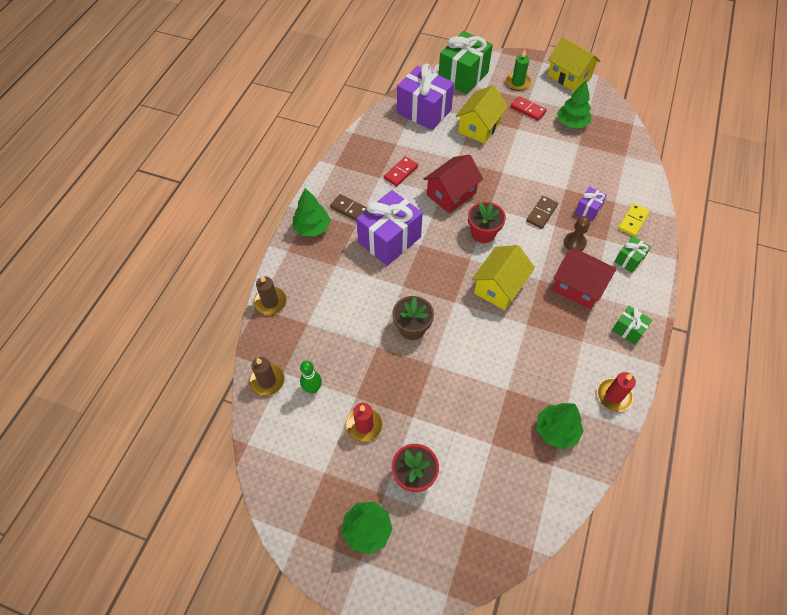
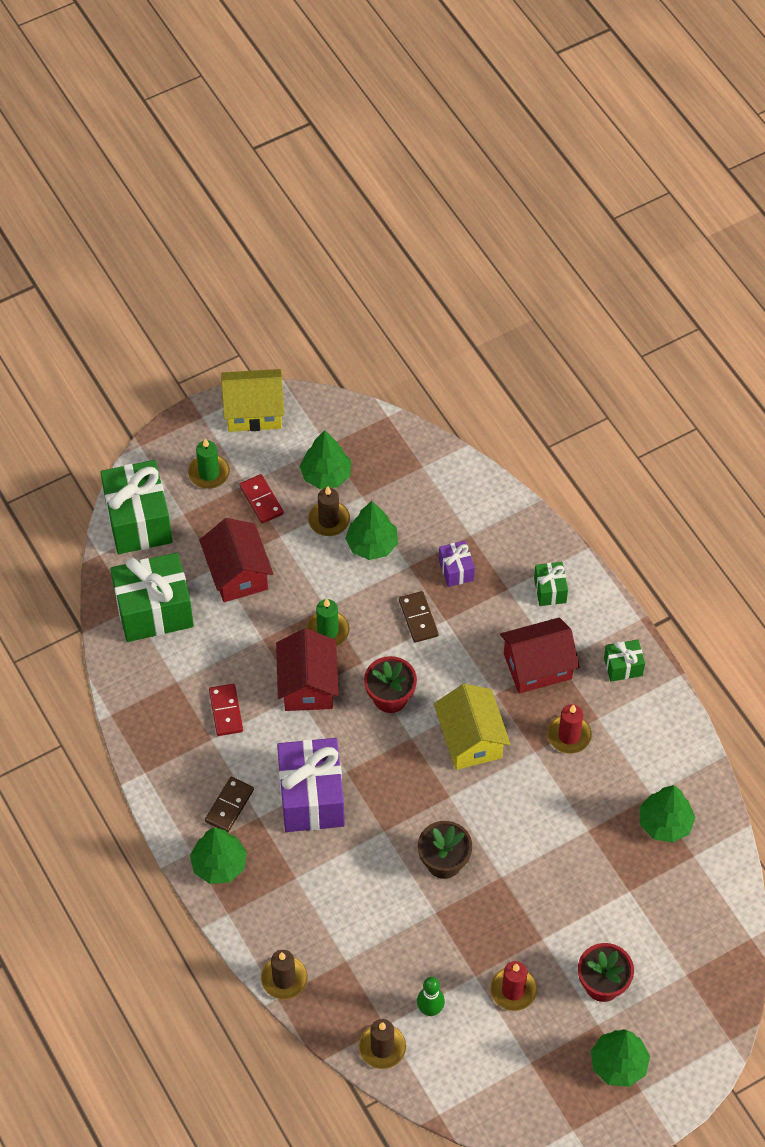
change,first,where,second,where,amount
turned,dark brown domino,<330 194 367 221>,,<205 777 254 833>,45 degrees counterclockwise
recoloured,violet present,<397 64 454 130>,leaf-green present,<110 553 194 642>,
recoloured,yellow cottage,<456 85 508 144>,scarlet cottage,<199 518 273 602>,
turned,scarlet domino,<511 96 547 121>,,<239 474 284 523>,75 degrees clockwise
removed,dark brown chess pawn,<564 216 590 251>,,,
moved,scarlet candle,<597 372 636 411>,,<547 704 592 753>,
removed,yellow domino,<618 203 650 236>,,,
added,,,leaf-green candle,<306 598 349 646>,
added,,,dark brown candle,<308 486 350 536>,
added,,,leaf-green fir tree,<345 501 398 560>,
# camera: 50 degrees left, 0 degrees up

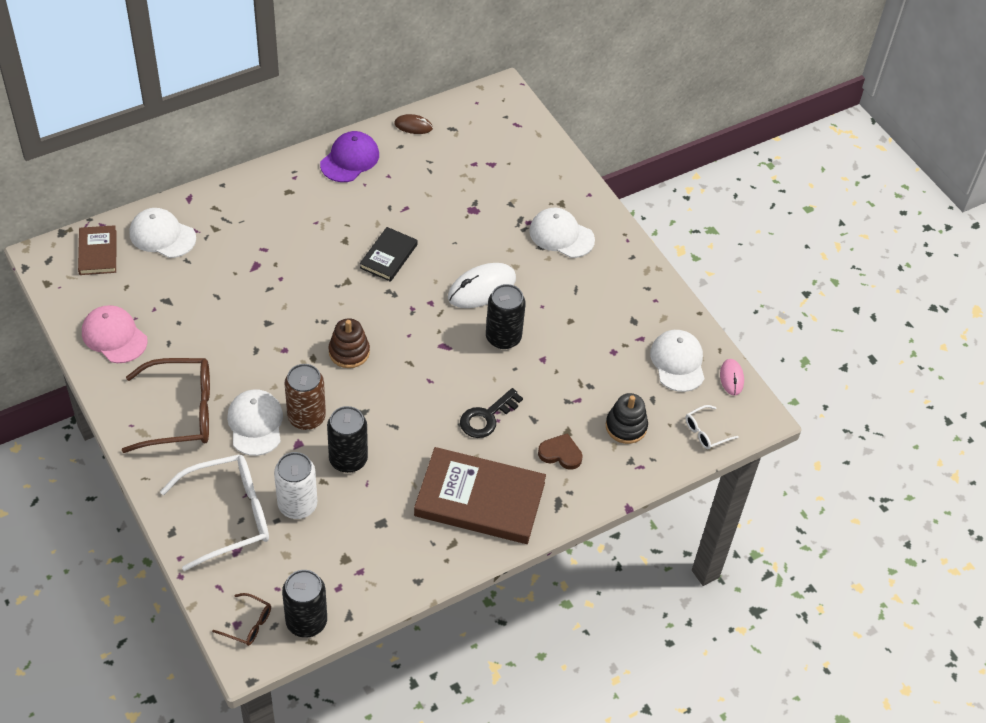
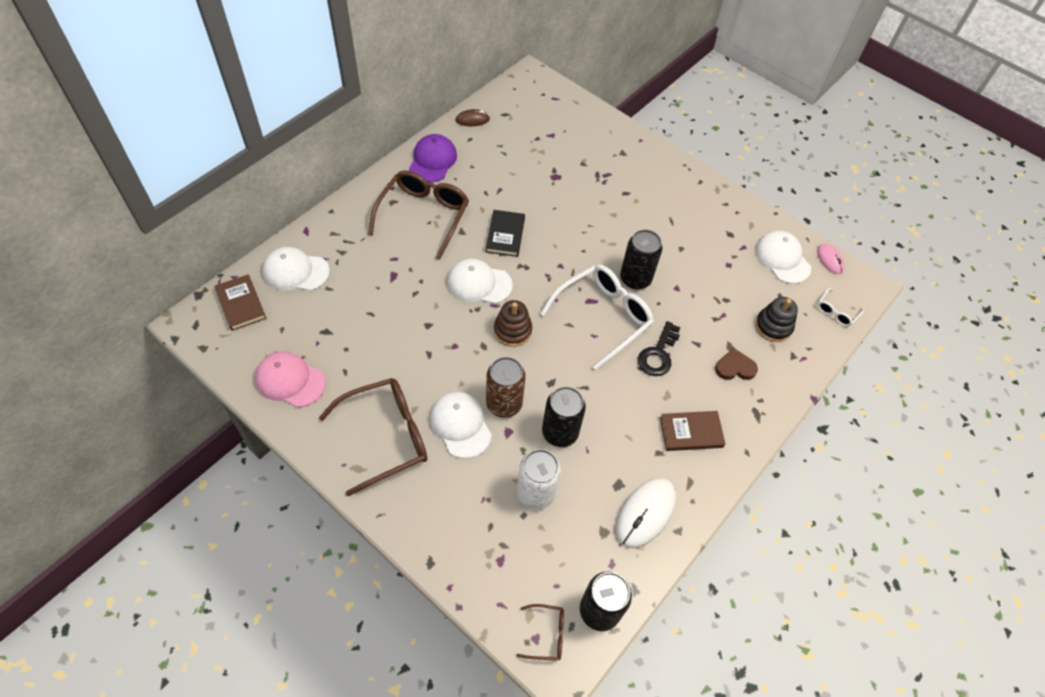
change,first,where,second,where,amount
moved,pure white spectacles,<160 454 269 571>,,<540 265 654 370>,
resized,dark brown hardback,<414 447 546 544>,,<660 411 725 451>,x0.53
moved,pure white mouse,<448 263 516 308>,,<616 478 676 548>,
moved,pure white cap,<529 208 595 258>,,<447 259 513 304>,
added,,,dark brown spectacles,<368 171 469 260>,
# camera: 20 degrees left, 5 degrees up

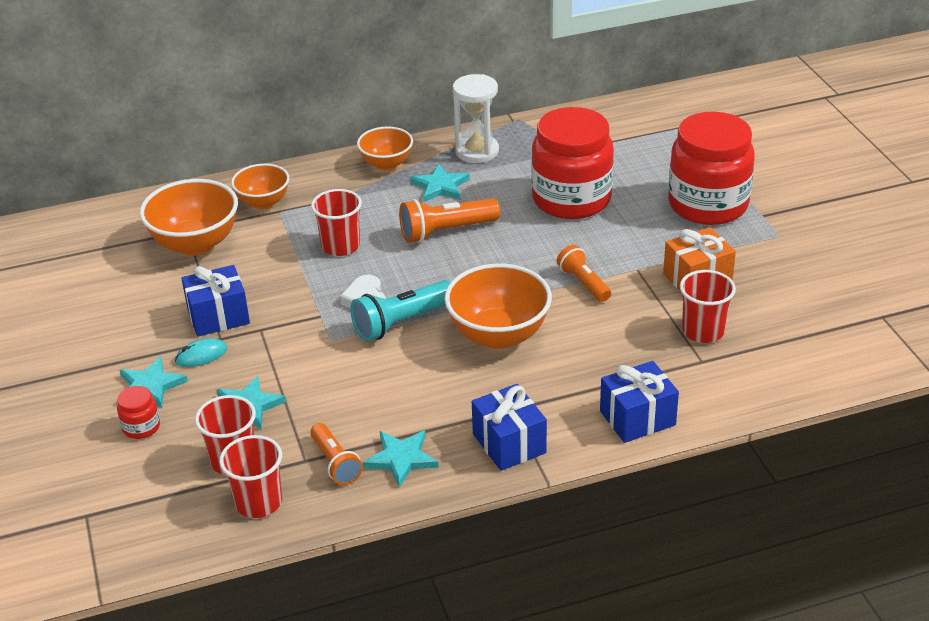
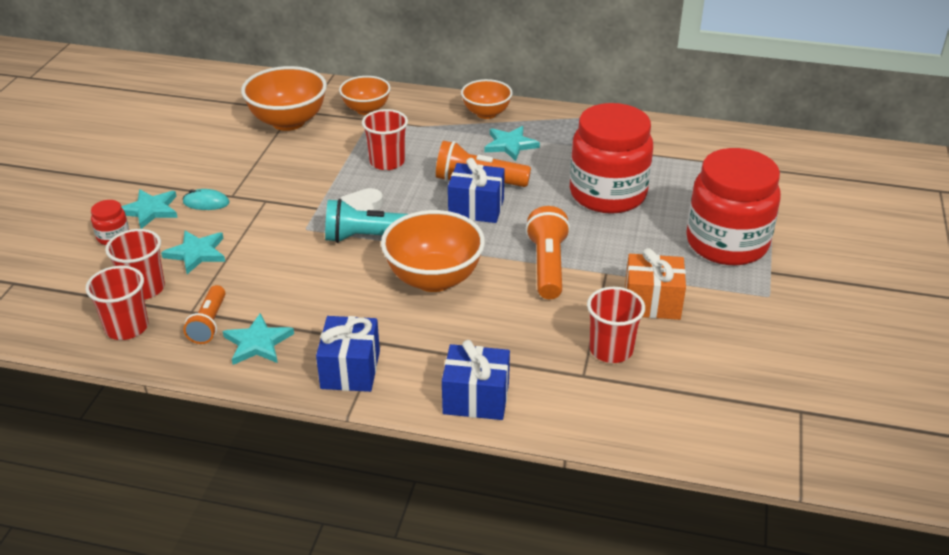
change,first,where,second,where,amount
moved,cobalt present,<181 265 250 337>,,<448 158 505 223>,
removed,pure white sandglass,<453 74 499 163>,,,
resized,bright orange pocket torch,<557 245 611 302>,,<525 206 570 299>,x1.51
# camera: 30 degrees right, 0 degrees up

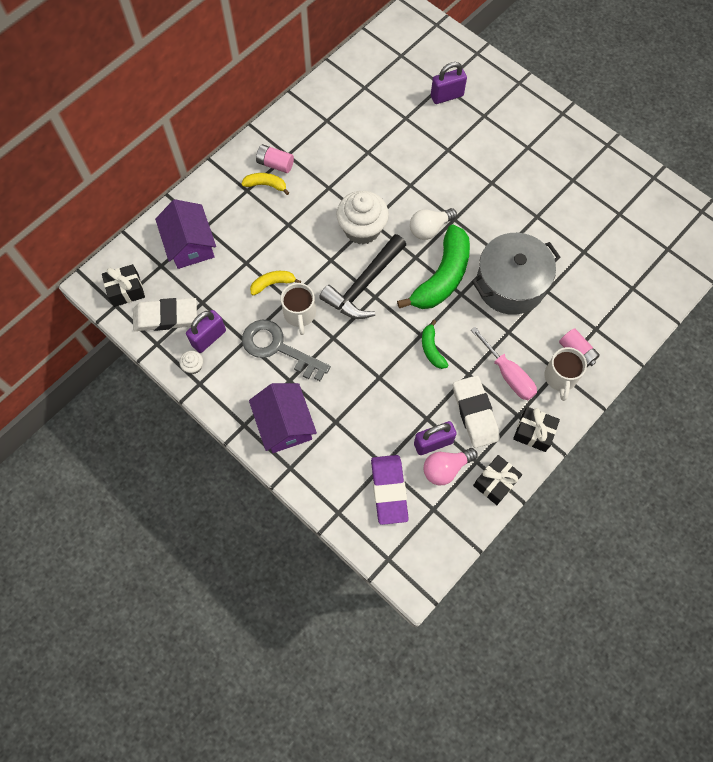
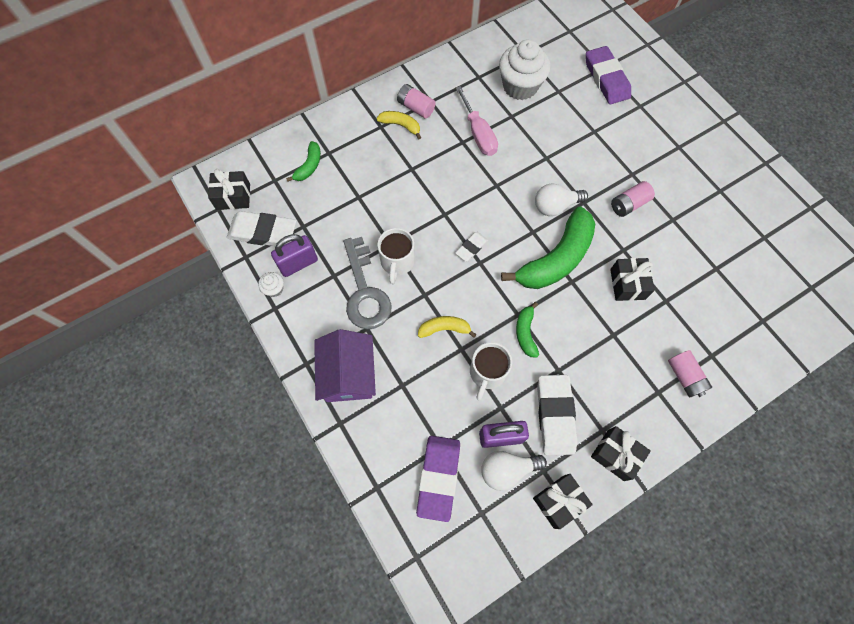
change,first,where,second,where,amount
replaced,violet cottage,<155 199 216 269>,leaf-green banana fruit,<286 141 321 182>,
turned,gray key,<242 320 331 381>,,<343 237 392 329>,150 degrees counterclockwise
moved,yellow banana fruit,<250 271 301 296>,,<418 316 477 338>,
replaced,black hammer,<319 234 406 319>,pure white gum eraser,<455 232 488 262>,
moved,pure white fairy cake,<336 191 389 245>,,<499 39 551 100>,
recoloured,rose-pink light bulb,<423 448 478 485>,pure white light bulb,<481 451 547 491>,
replaced,violet small lock,<431 62 467 104>,violet gum eraser,<586 46 631 104>,
moved,rose-pink hand screwdriver,<471 327 537 400>,,<456 86 498 156>,
replaced,gray cooking pot,<472 233 560 315>,black present,<610 258 655 301>,
moved,pure white mug,<544 347 587 401>,,<470 342 512 400>,
added,,,rose-pink AA battery,<611 181 655 217>,
# camera: 15 degrees right, 0 degrees up

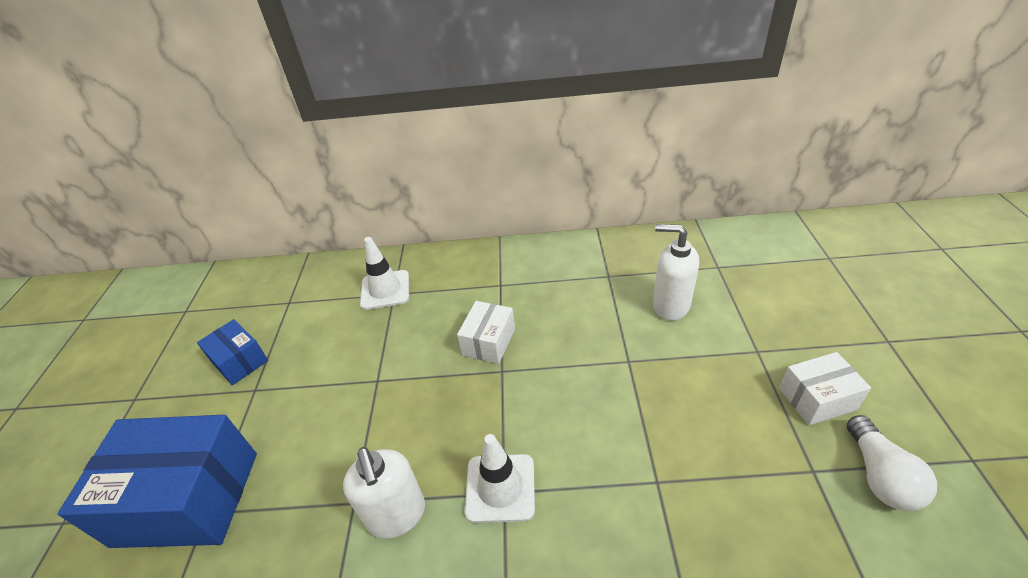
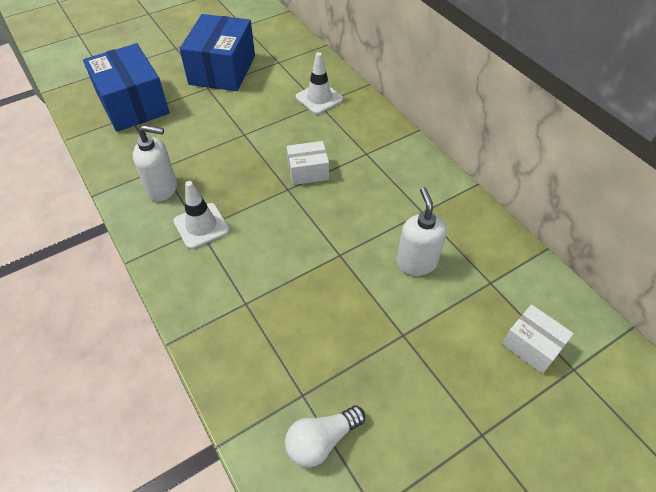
change,first,where,second,where,amount
resized,cobalt package,<197 319 268 385>,,<180 14 255 91>,x1.95
turned,pure white pump bottle,<343 447 425 538>,,<133 125 177 202>,120 degrees counterclockwise
moved,pure white package,<779 352 871 425>,,<502 304 574 374>,
# camera: 55 degrees right, 10 degrees up

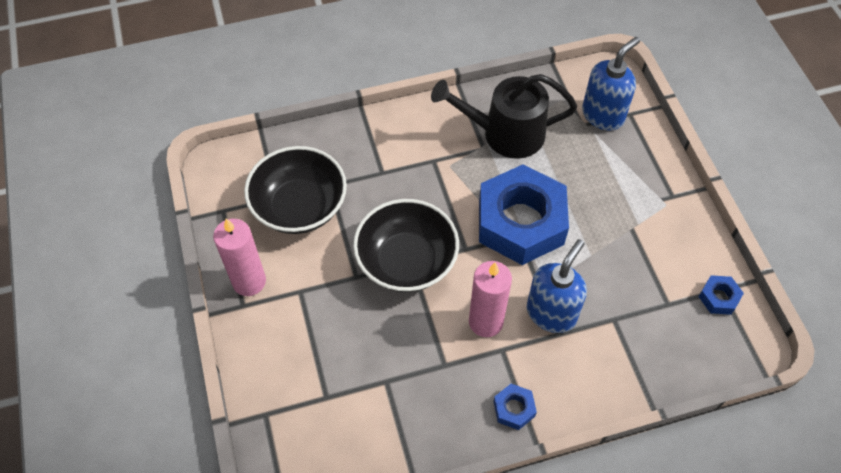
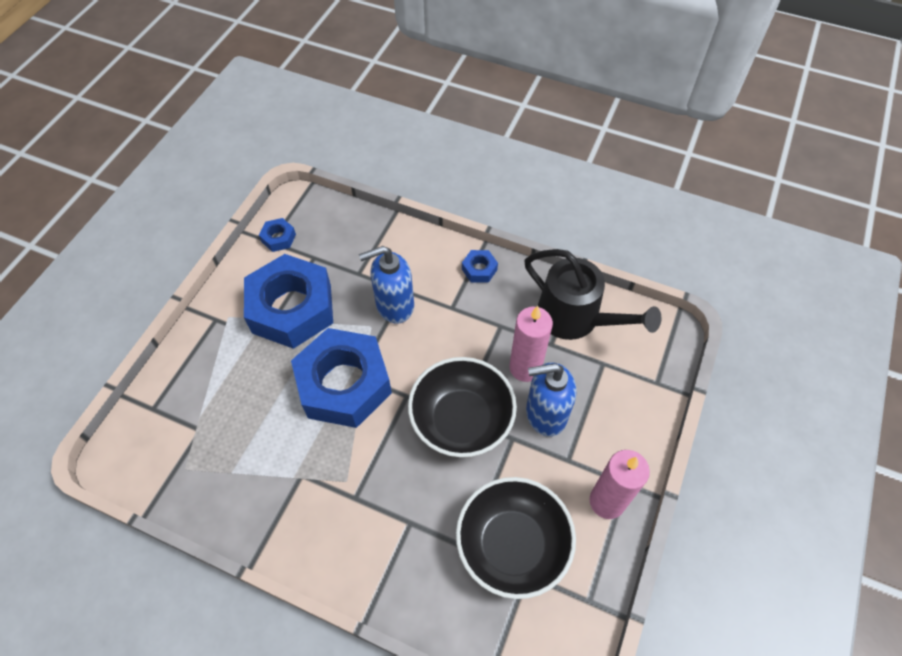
change,first,where,second,where,amount
moved,black watering pot,<431 74 577 159>,,<525 249 661 340>,
moved,rose-pink candle,<469 261 512 337>,,<510 306 553 382>,
moved,cobalt pump bottle,<582 37 640 131>,,<526 362 576 436>,
added,,,cobalt hexagon nut,<244 254 333 349>,
# camera: 140 degrees left, 0 degrees up

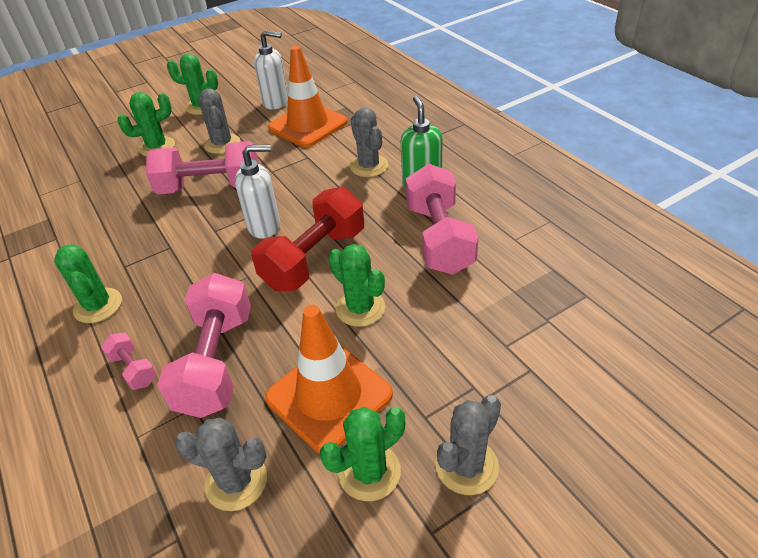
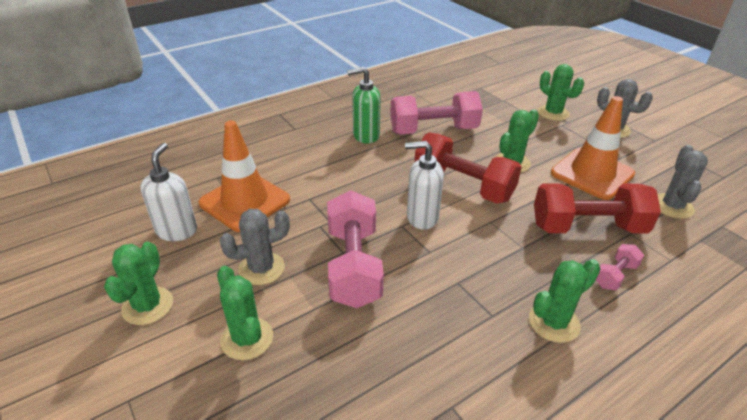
change,first,where,second,where,amount
recoloured,rose-pink hand weight,<157 273 251 418>,scarlet hand weight,<534 183 661 233>,
turned,pure white pump bottle,<235 145 280 239>,,<405 141 444 230>,75 degrees counterclockwise
moved,leaf-green saguaro cactus,<320 407 405 501>,,<538 64 584 121>,
removed,gray saguaro cactus,<350 108 388 177>,,,
# camera: 95 degrees left, 5 degrees down

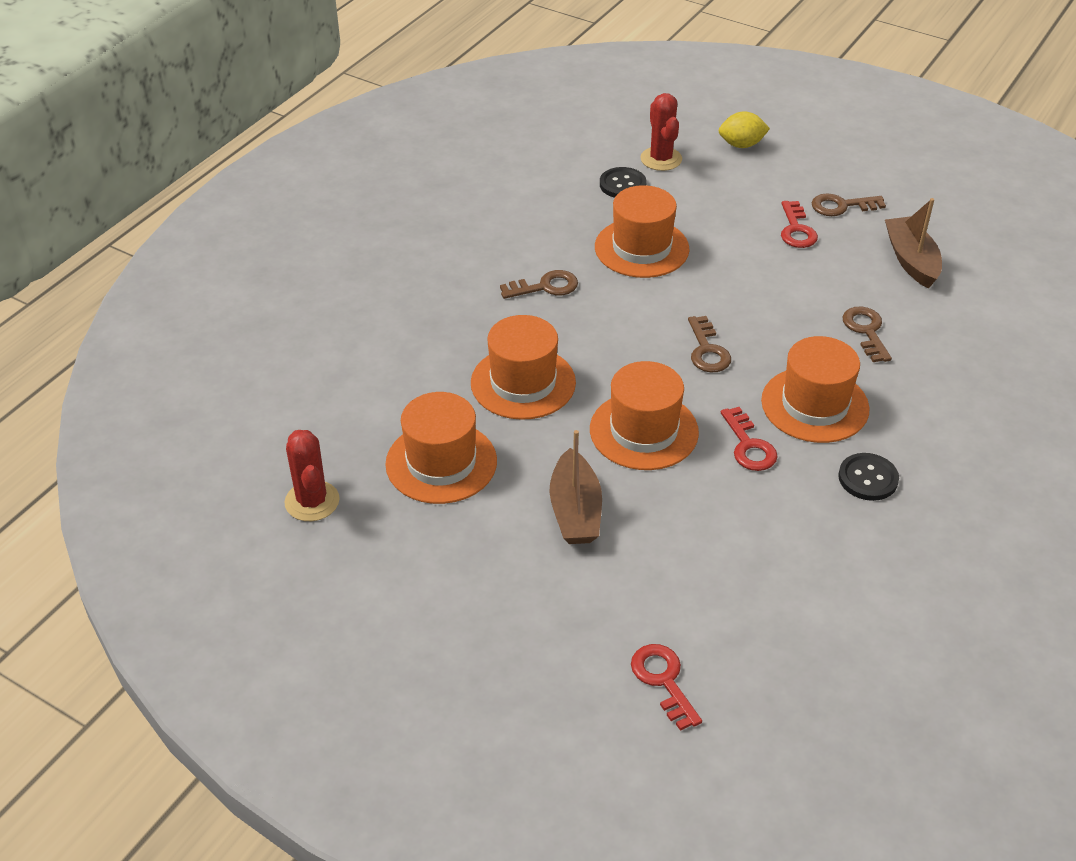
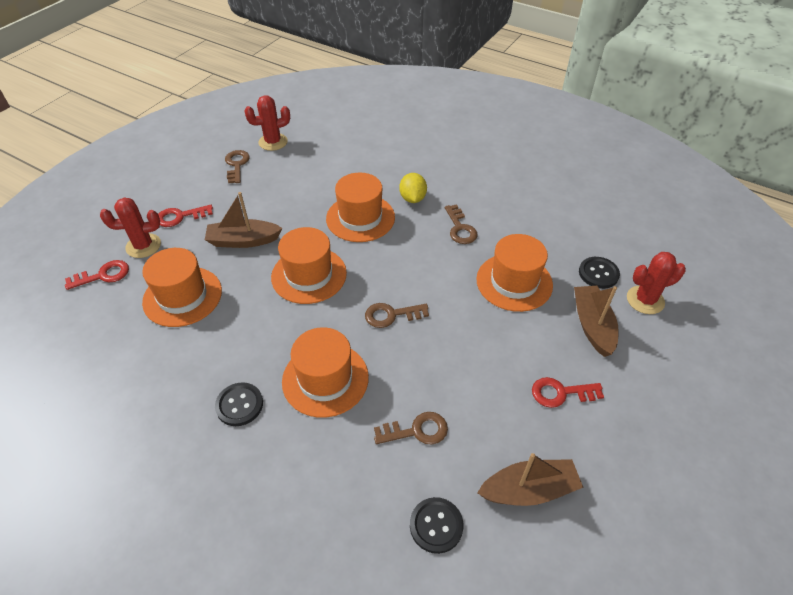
change,first,where,second,where,amount
moved,bright orange hat,<385 392 497 504>,,<142 248 222 327>,
moved,yellow citrus fruit,<719 111 770 148>,,<399 173 427 203>,
moved,scarlet key,<721 407 778 471>,,<158 205 213 227>,
moved,dark brown key,<812 194 886 216>,,<225 150 250 183>,
added,,,scarlet saguaro cactus,<100 197 161 258>,
added,,,black shirt button,<410 497 463 554>,
added,,,dark brown toy boat,<574 286 619 357>,
# camera: 90 degrees right, 5 degrees up

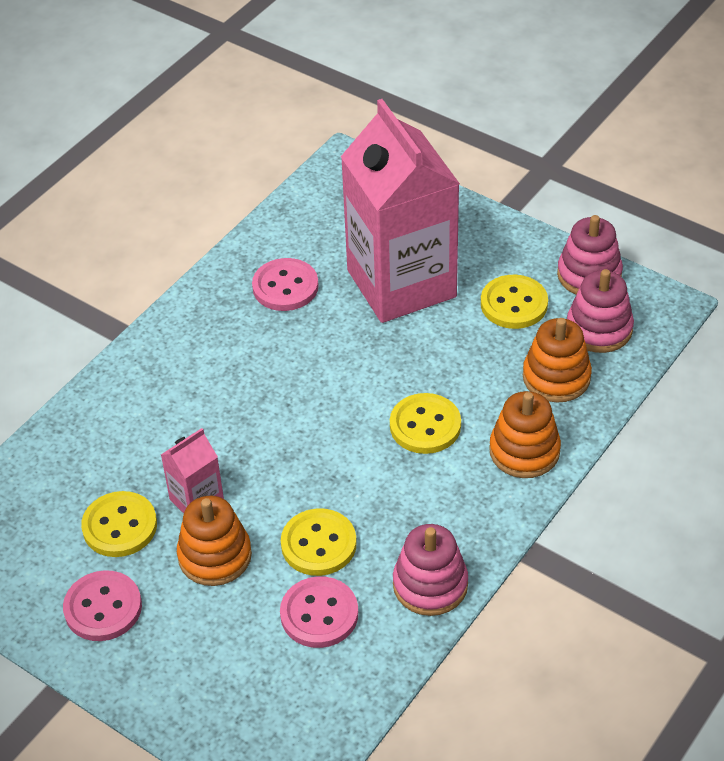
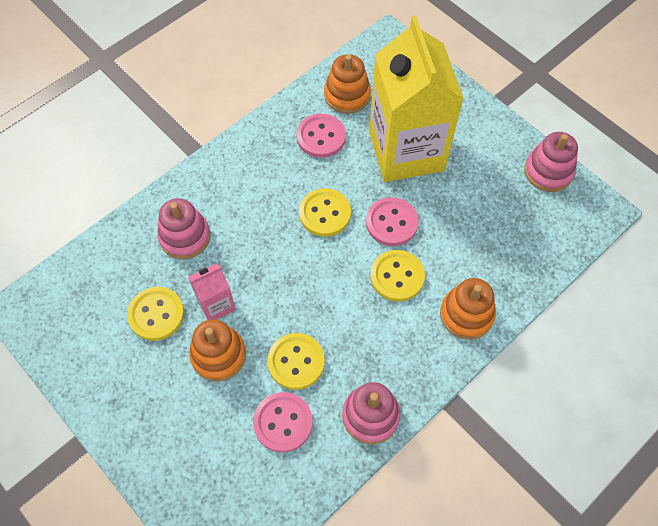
change,first,where,second,where,amount
moved,rose-pink shirt button,<63 570 142 641>,,<366 197 419 246>,
recoloured,rose-pink juice carton,<341 99 460 323>,yellow juice carton,<369 16 464 182>,
moved,yellow shirt button,<481 275 548 329>,,<299 188 351 237>,
moved,bright orange stacking rings,<523 318 592 403>,,<324 54 371 114>,
moved,rose-pink stacking rings,<567 269 634 353>,,<157 198 211 259>,
# camera: 10 degrees right, 15 degrees up

